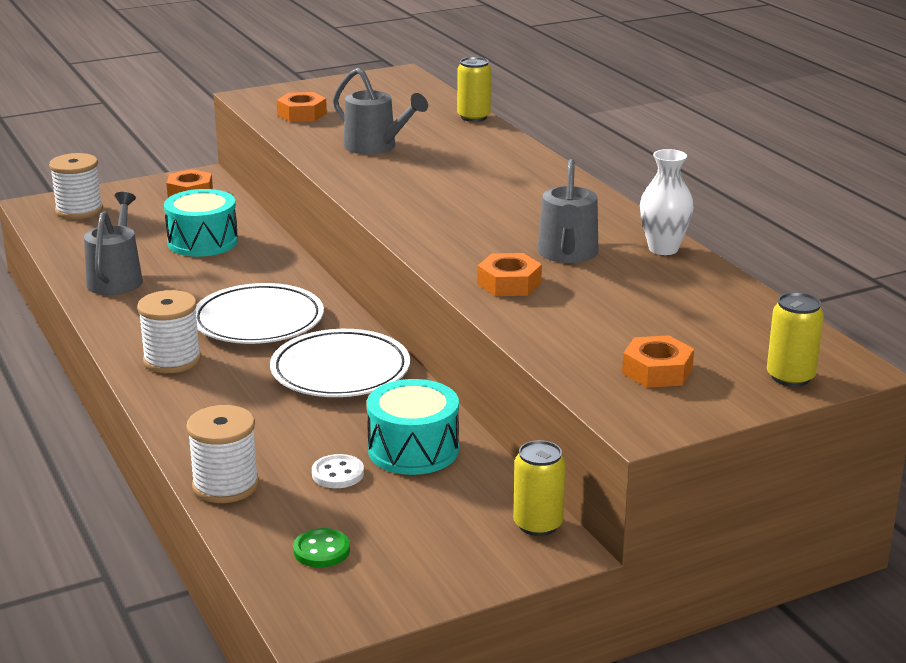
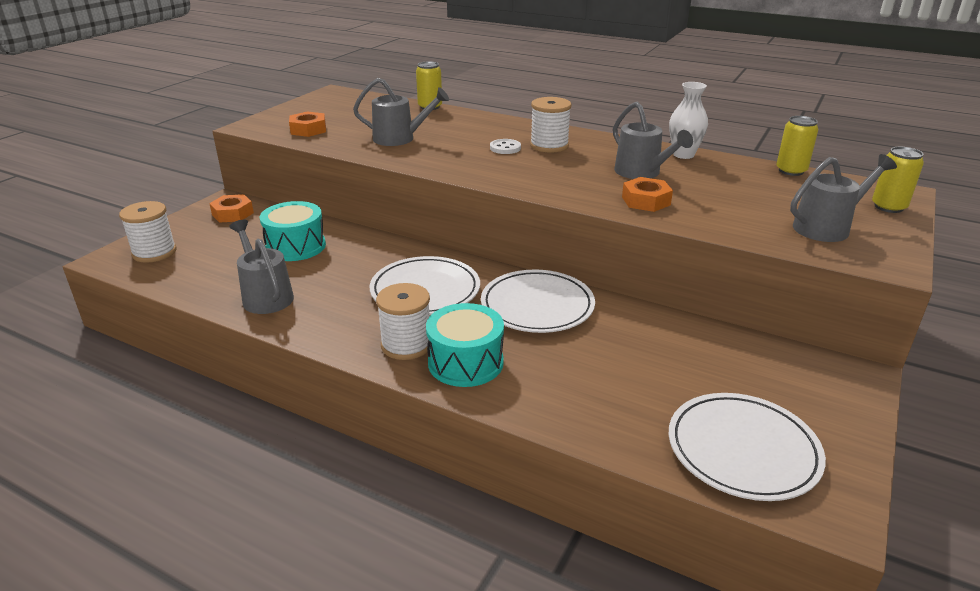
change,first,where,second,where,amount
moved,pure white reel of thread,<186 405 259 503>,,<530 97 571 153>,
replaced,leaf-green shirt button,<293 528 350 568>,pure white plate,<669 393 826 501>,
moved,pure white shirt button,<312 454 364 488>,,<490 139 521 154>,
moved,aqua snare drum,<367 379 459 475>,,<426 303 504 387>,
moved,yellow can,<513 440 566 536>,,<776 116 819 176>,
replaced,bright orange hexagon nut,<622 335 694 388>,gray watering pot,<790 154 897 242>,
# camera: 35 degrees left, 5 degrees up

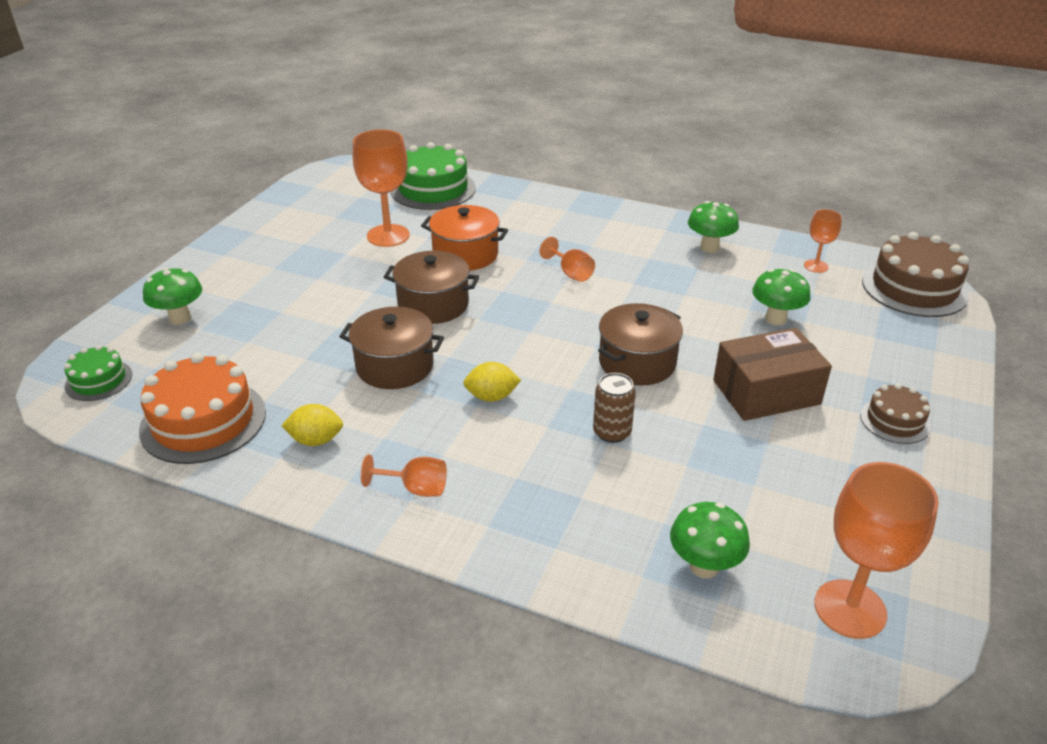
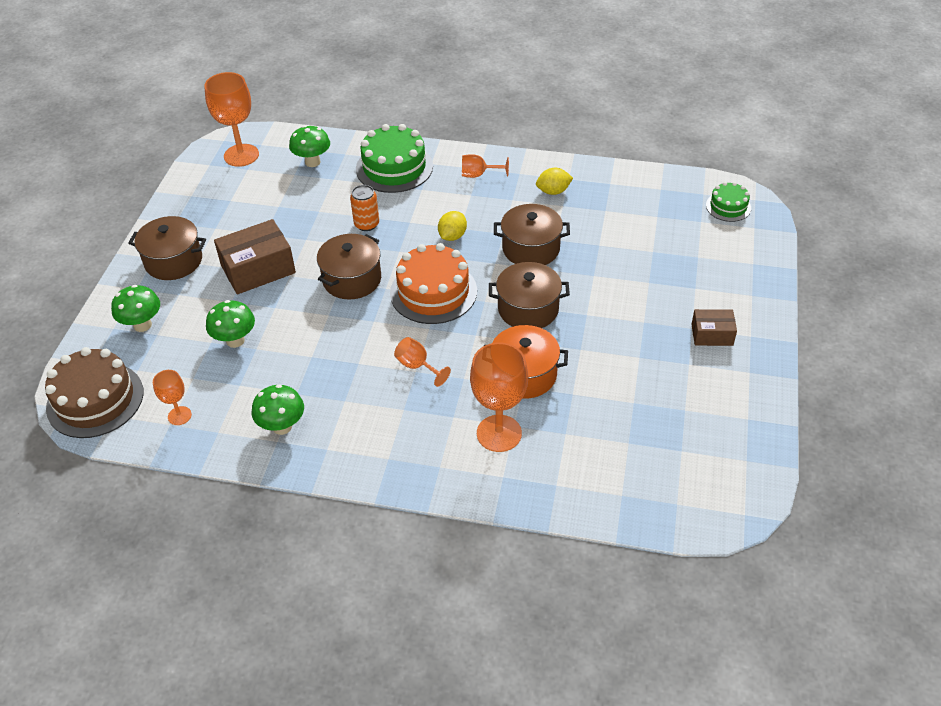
change,first,where,second,where,amount
moved,bright orange cake,<139 353 266 464>,,<390 243 477 324>,
moved,leaf-green fungus,<143 268 202 325>,,<111 285 160 332>,
moved,bright orange chalice,<353 130 410 247>,,<470 342 528 452>,
moved,leaf-green cake,<391 142 476 210>,,<356 124 433 193>,
turned,yellow citrus fruit,<463 362 521 402>,,<438 211 467 241>,45 degrees counterclockwise
recoloured,dark brown can,<593 373 636 443>,bright orange can,<350 185 379 231>,
replaced,dark brown cake,<860 383 931 444>,dark brown cooking pot,<128 216 206 280>,
added,,,dark brown package,<691 309 737 346>,
# camera: 170 degrees right, 10 degrees up

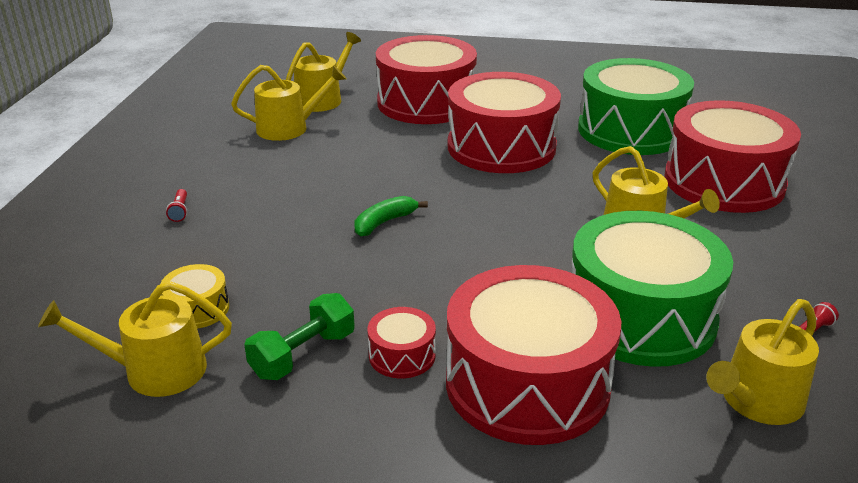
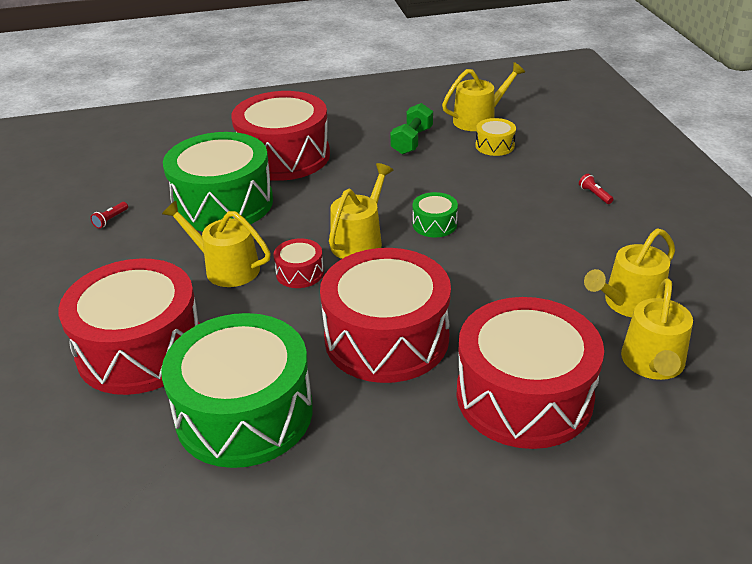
change,first,where,second,where,amount
replaced,leaf-green banana fruit,<355 196 428 236>,leaf-green snare drum,<413 192 458 237>,
moved,scarlet snare drum,<367 307 436 378>,,<273 238 324 288>,
moved,yellow watering pot,<706 299 819 425>,,<329 163 393 259>,
# camera: 160 degrees right, 5 degrees up

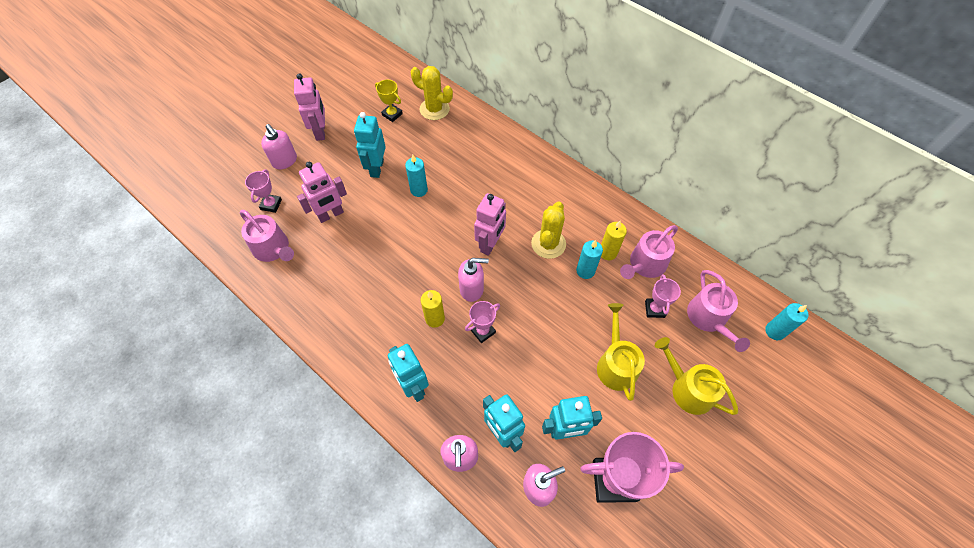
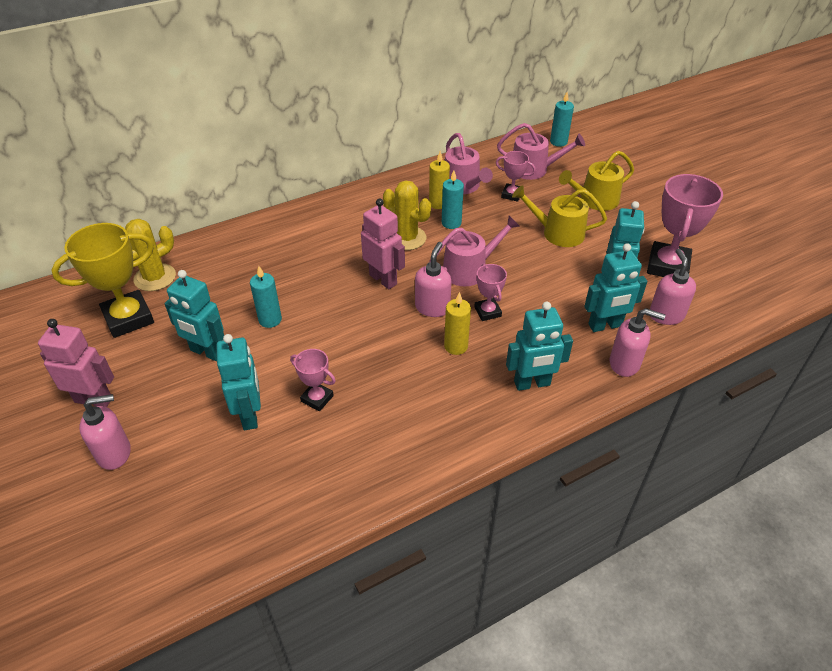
change,first,where,second,where,amount
moved,rose-pink watering pot,<240 210 294 262>,,<429 216 520 287>,
moved,rose-pink prize cup,<245 169 282 213>,,<290 349 336 411>,
recoloured,rose-pink robot figure,<297 162 347 223>,aqua robot figure,<216 334 261 430>,
resized,yellow prize cup,<375 80 403 122>,,<51 223 154 338>,x1.90
# camera: 70 degrees left, 15 degrees down

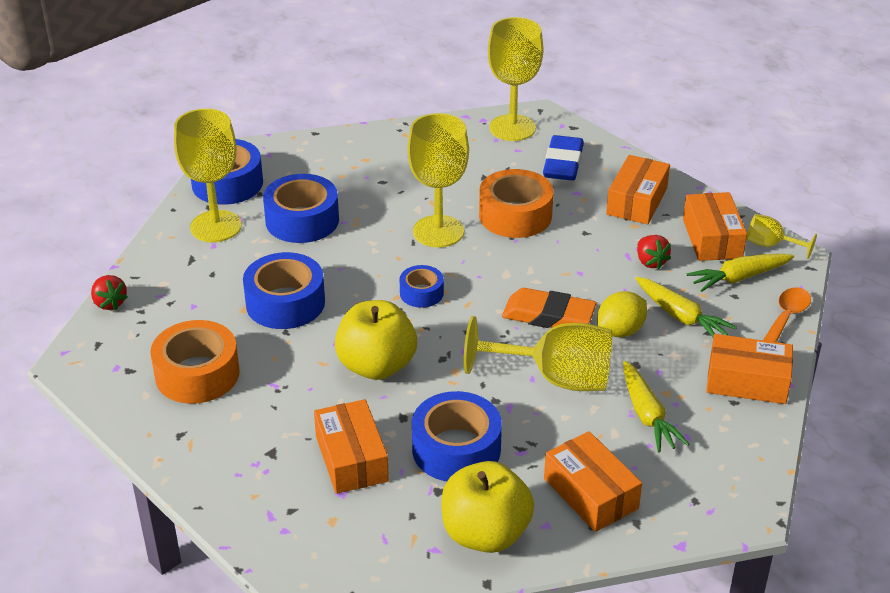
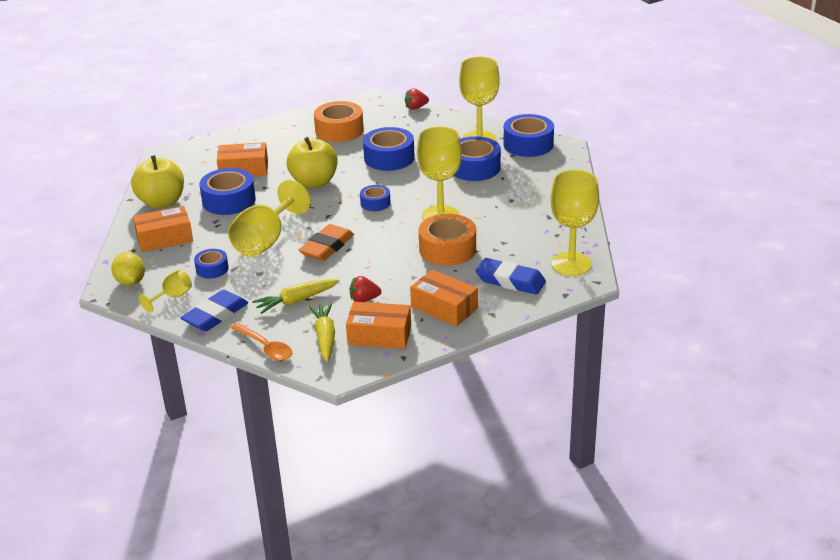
change,first,where,second,where,amount
moved,yellow citrus fruit,<597 291 647 337>,,<111 252 145 286>,
replaced,yellow carrot,<623 361 690 452>,cobalt roll of tape,<194 249 229 278>,
replaced,bright orange package,<706 334 793 404>,cobalt gum eraser,<180 290 248 331>,
moved,yellow chalice,<746 214 817 259>,,<139 269 192 313>,
# camera: 105 degrees right, 5 degrees down

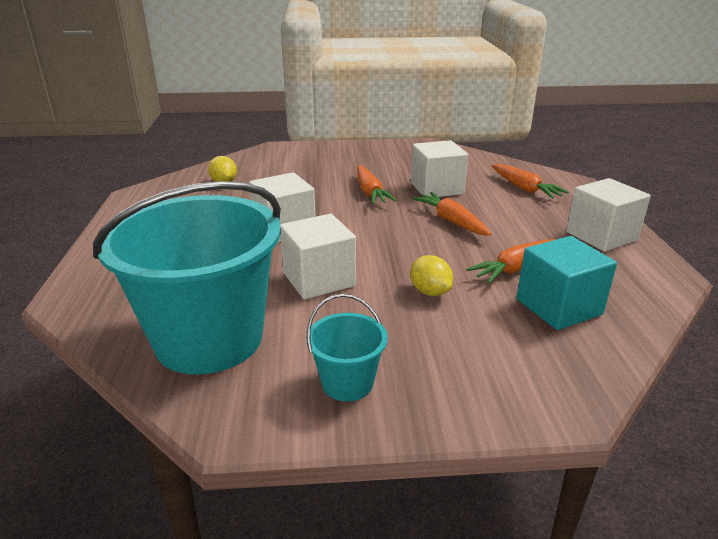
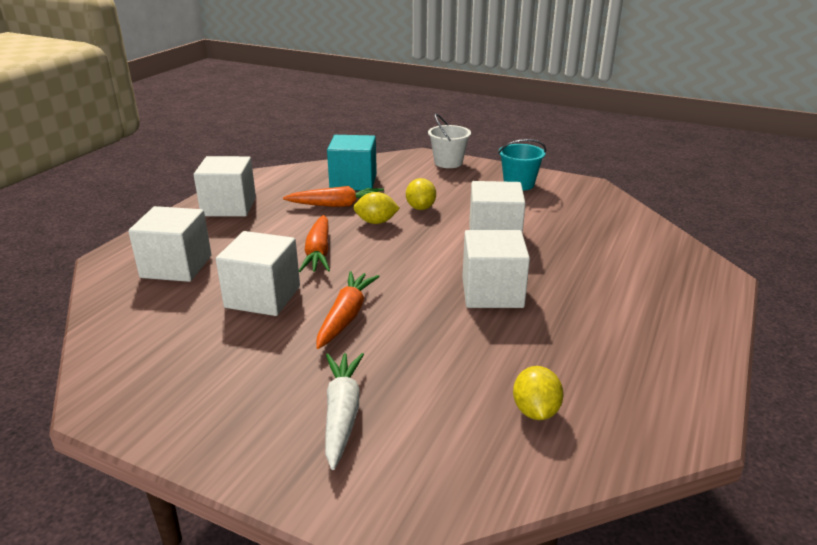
change,first,where,second,where,amount
removed,aqua sand bucket,<93 181 281 374>,,,
replaced,bright orange carrot,<491 164 569 199>,pure white solid cube,<128 206 211 282>,
added,,,pure white carrot,<325 353 364 470>,
added,,,yellow citrus fruit,<353 192 400 224>,
added,,,pure white sand bucket,<428 114 471 168>,
# camera: 150 degrees left, 0 degrees up

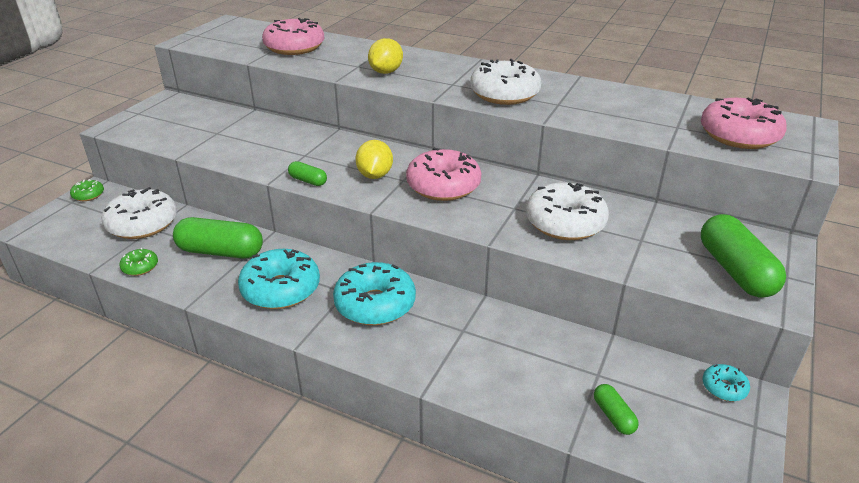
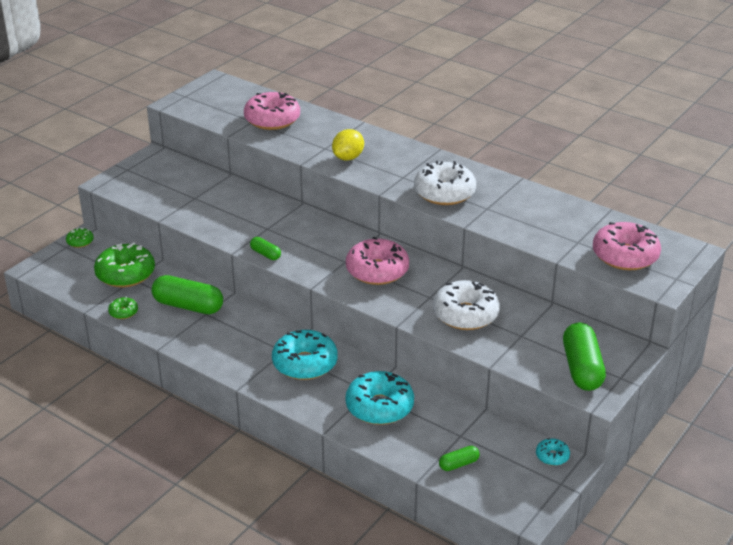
change,first,where,second,where,amount
recoloured,pure white glazed donut,<101 187 177 239>,leaf-green glazed donut,<94 243 155 287>,
moved,aqua glazed donut,<238 249 320 309>,,<345 371 414 425>,
removed,yellow citrus fruit,<355 140 393 179>,,,
turned,leaf-green pill shape,<594 384 639 435>,,<439 446 480 471>,75 degrees clockwise
# camera: 10 degrees right, 0 degrees up

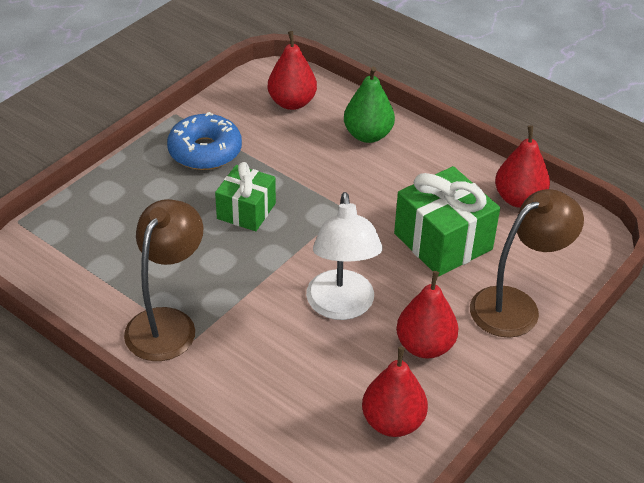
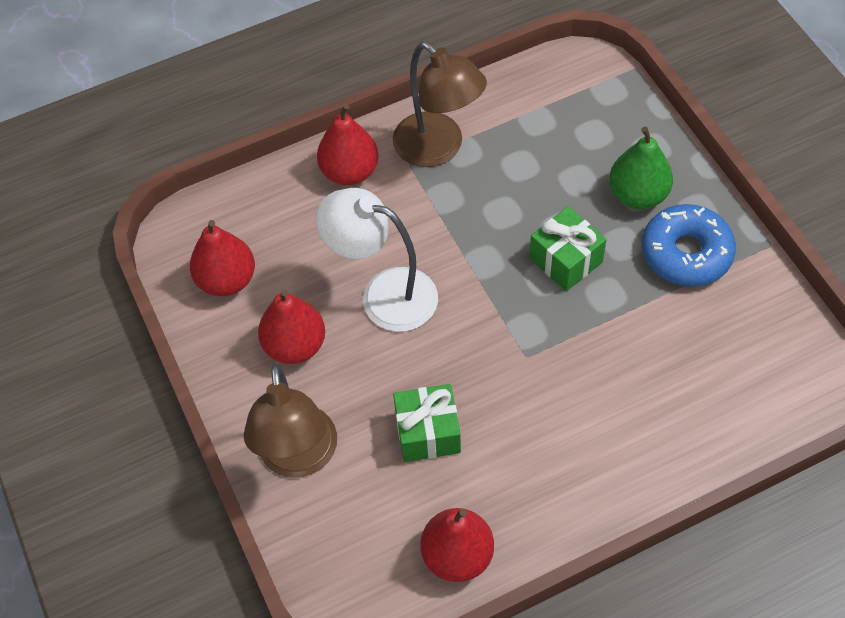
change,first,where,second,where,amount
moved,scarlet toy pear,<268 31 317 110>,,<317 104 379 185>,
moved,leaf-green toy pear,<344 67 395 143>,,<609 127 673 209>,
resized,leaf-green present,<394 166 500 277>,,<393 384 461 462>,x0.64
# camera: 120 degrees right, 15 degrees up

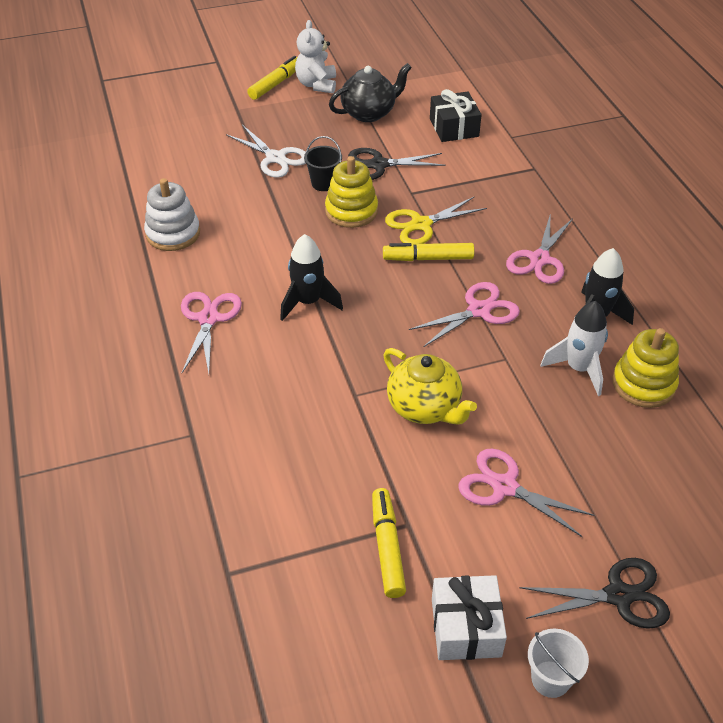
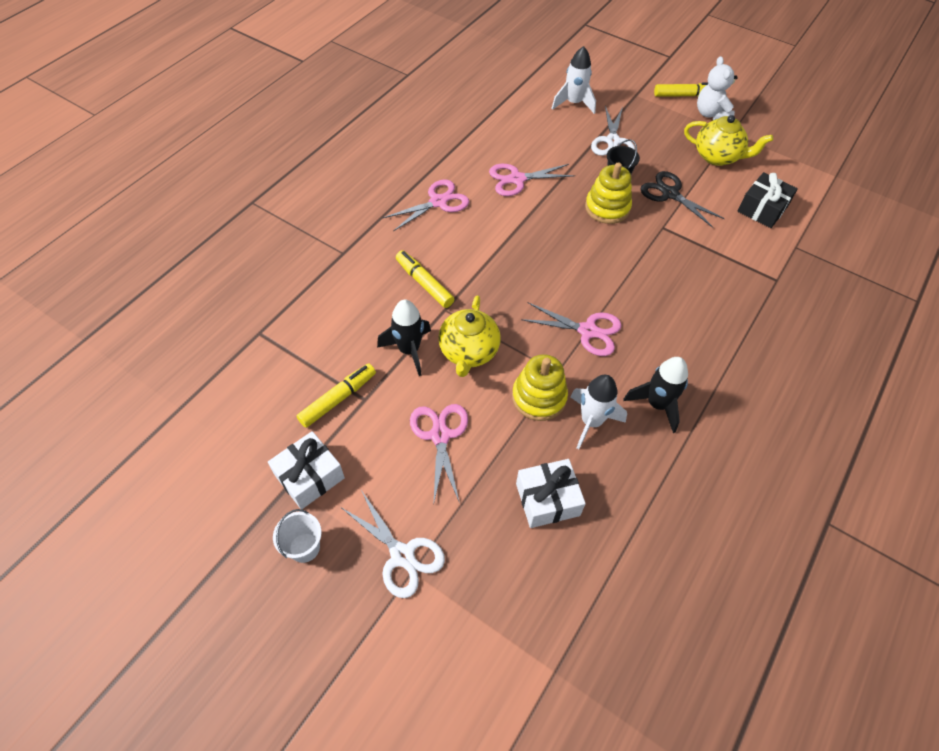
change,first,where,second,where,amount
removed,pure white stacking rings,<144 178 200 251>,,,
moved,black rocket,<280 234 343 321>,,<377 300 431 376>,
turned,pure white stuffed bear,<295 20 336 93>,,<697 56 738 120>,60 degrees counterclockwise
recoloured,black teapot,<329 63 412 122>,yellow teapot,<684 115 773 166>,
moved,yellow marker pen,<383 243 474 261>,,<396 250 454 308>,
removed,yellow scissors,<385 196 487 245>,,,
moved,rose-pink scissors,<506 213 573 284>,,<489 164 575 196>,
recoloured,black scissors,<520 558 670 629>,pure white scissors,<342 490 445 598>,
moved,yellow stacking rings,<612 328 679 408>,,<512 354 568 421>,
added,,,pure white present,<516 459 586 528>,
added,,,pure white rocket,<551 46 596 114>,
# camera: 50 degrees right, 10 degrees up

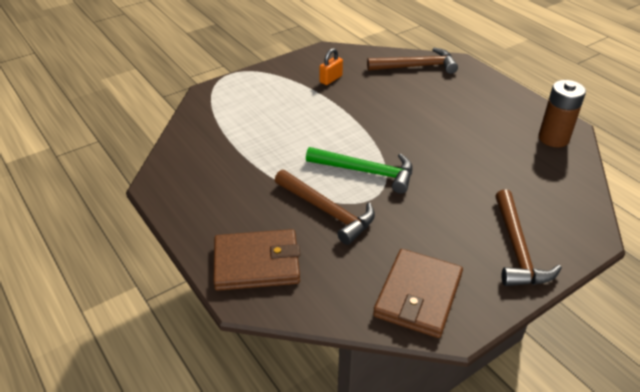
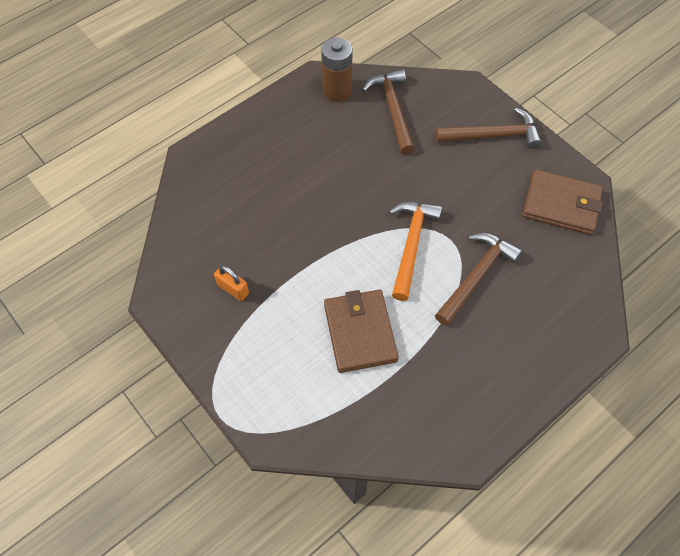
change,first,where,second,where,amount
moved,dark brown wallet,<213 229 300 291>,,<324 290 399 373>,
recoloured,leaf-green hammer,<306 147 413 194>,bright orange hammer,<389 202 442 301>,
moved,dark brown hammer,<367 48 458 74>,,<362 69 415 155>,
# camera: 95 degrees left, 20 degrees up

